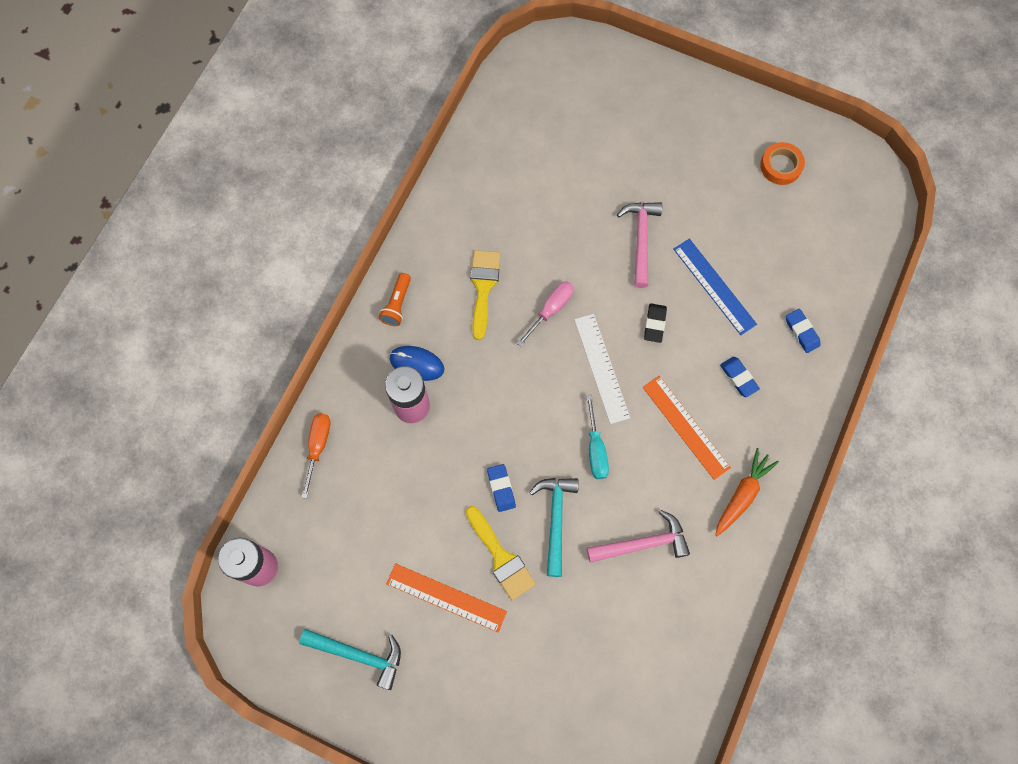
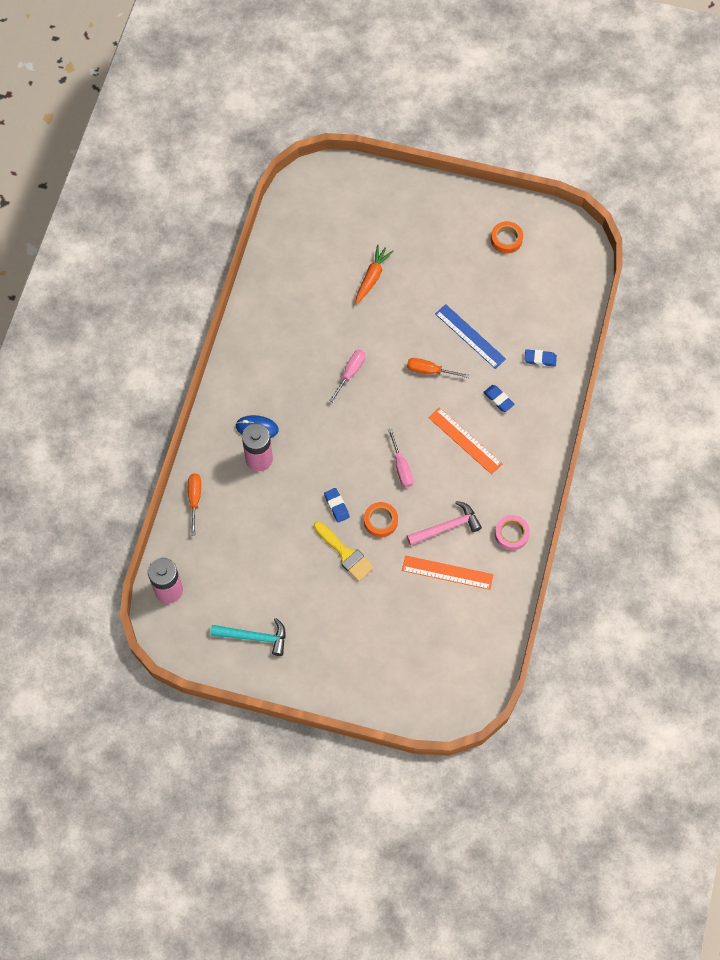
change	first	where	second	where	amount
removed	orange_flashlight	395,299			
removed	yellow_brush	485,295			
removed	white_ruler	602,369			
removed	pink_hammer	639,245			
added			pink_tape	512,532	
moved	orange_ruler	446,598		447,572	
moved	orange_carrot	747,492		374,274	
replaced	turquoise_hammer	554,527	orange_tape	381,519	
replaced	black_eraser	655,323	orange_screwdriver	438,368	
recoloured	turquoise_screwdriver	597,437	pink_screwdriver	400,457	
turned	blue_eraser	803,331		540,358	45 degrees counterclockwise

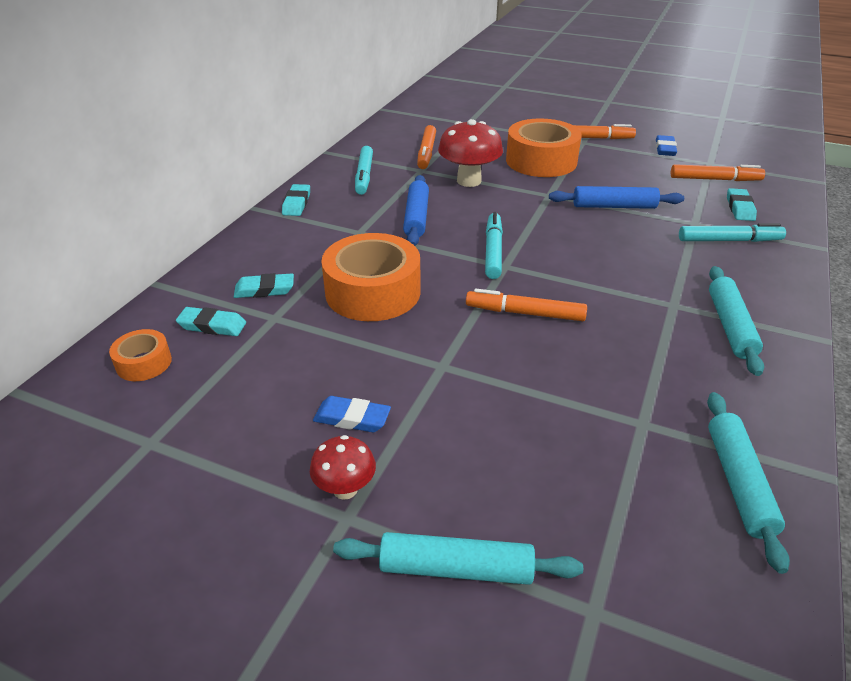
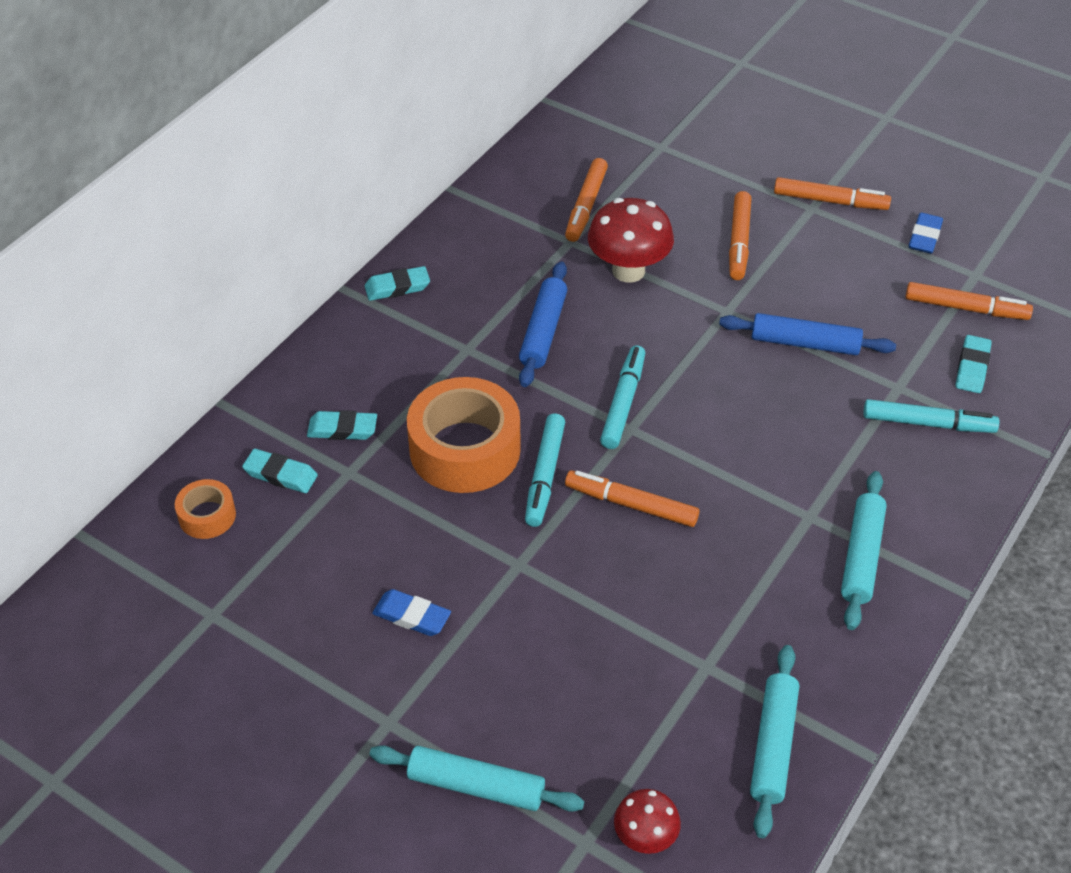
change	first	where	second	where	amount
moved	red_mushroom	343,467		647,821	
moved	turquoise_marker	364,170		545,470	
replaced	orange_tape	544,147	orange_marker	740,235	
turned	turquoise_eraser	296,200		397,283	60 degrees clockwise

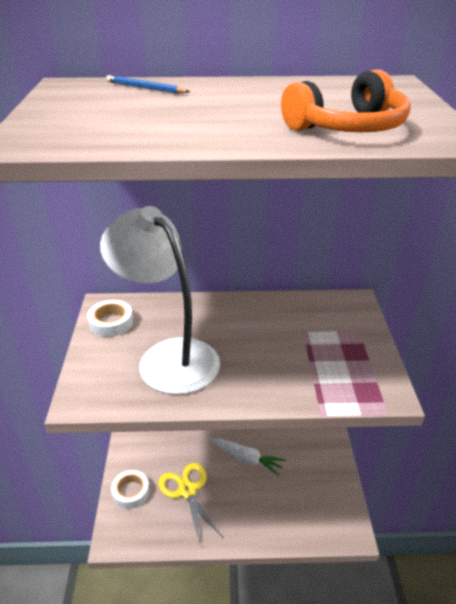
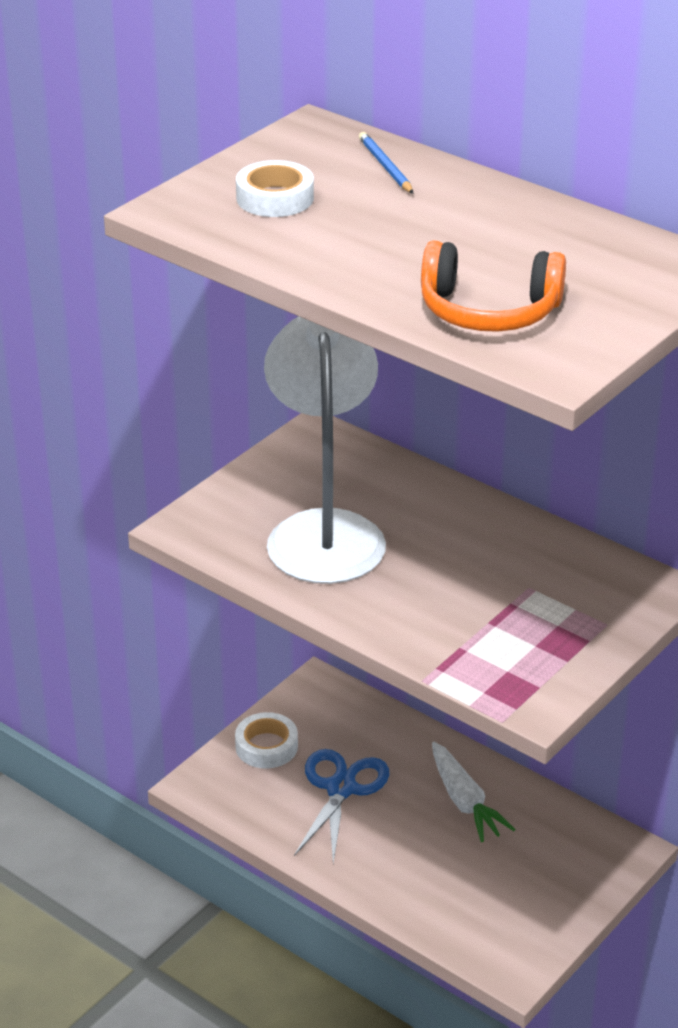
change	first	where	second	where	amount
moved	white_tape	110,318		275,188	
recoloured	yellow_scissors	190,505	blue_scissors	342,806	

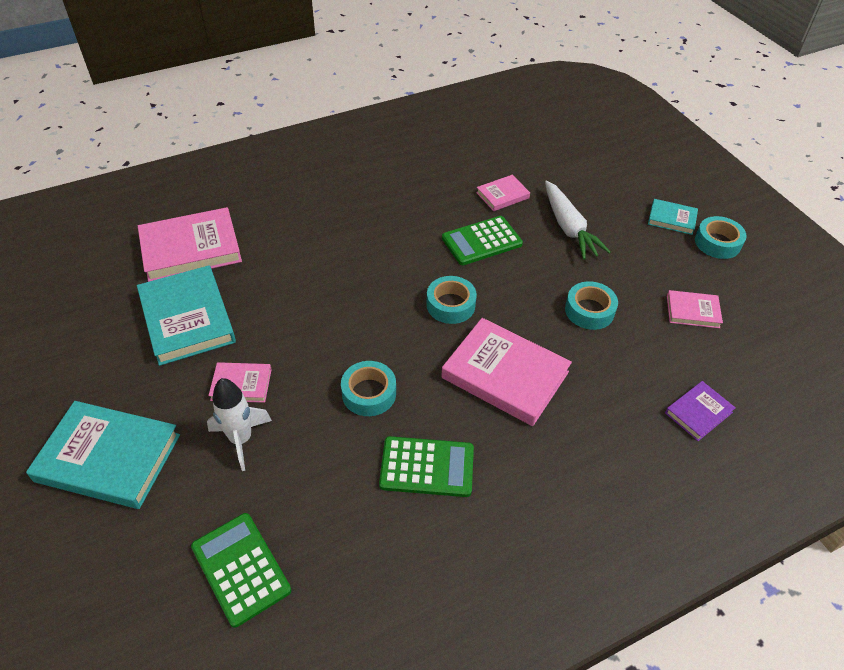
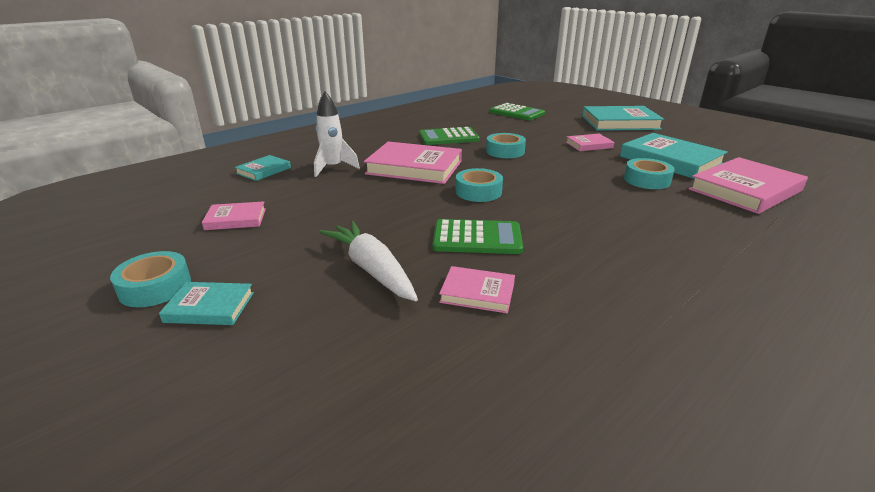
change	first	where	second	where	amount
moved	white_rocket	239,424		337,134	
moved	turquoise_tape	591,305		649,173	
recoloured	purple_book	700,411	turquoise_book	263,168	
turned	green_calculator	482,240		477,236	45 degrees clockwise
turned	pink_book	503,193		477,289	60 degrees clockwise

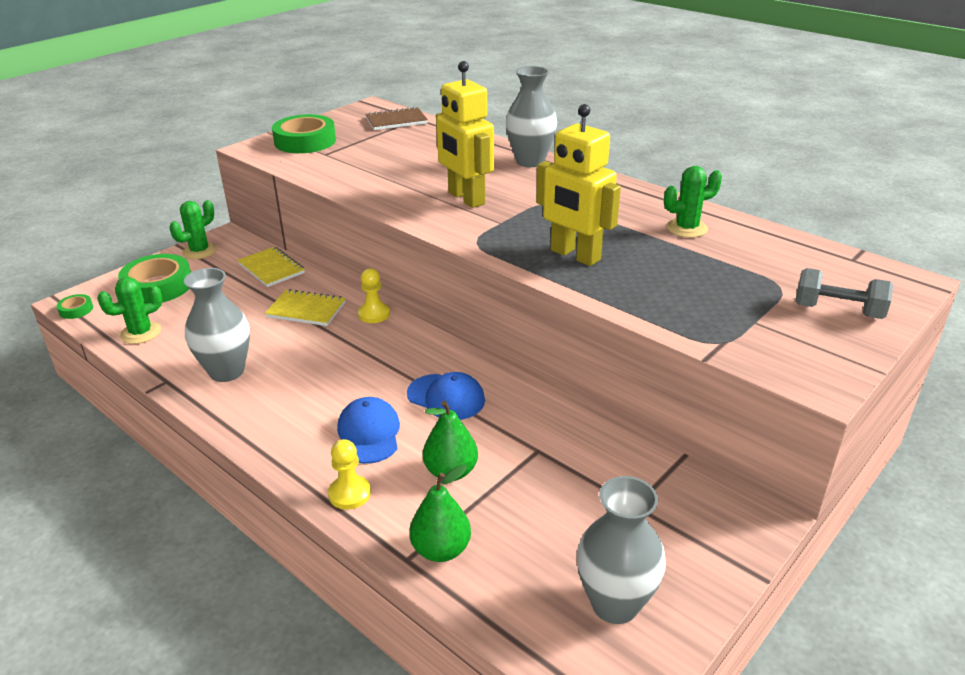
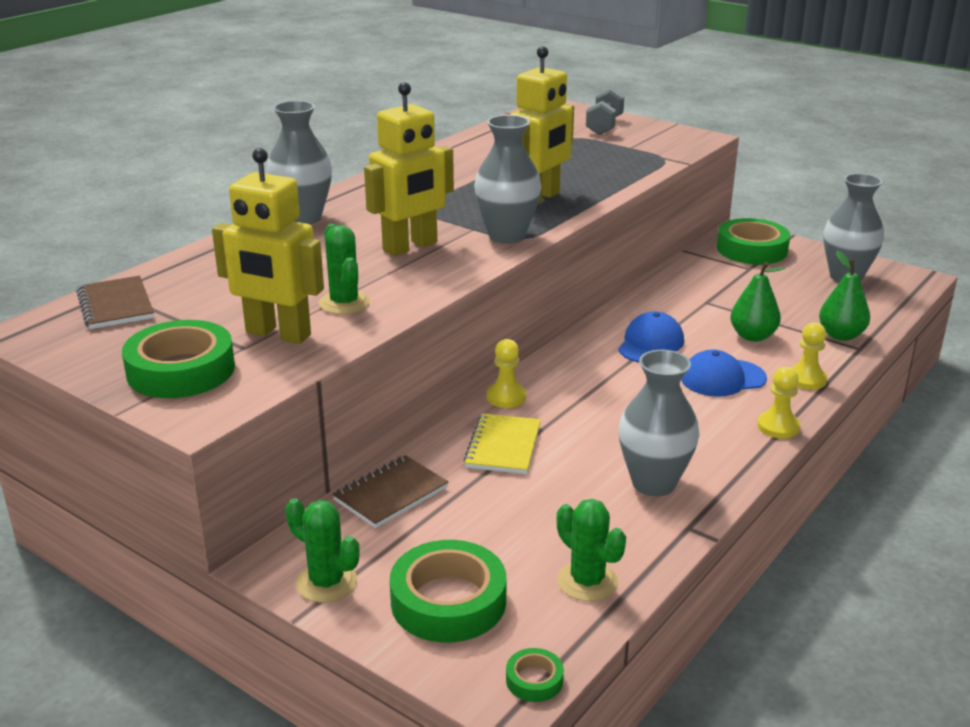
change	first	where	second	where	amount
added			yellow_robot	268,246	
added			grey_vase	507,179	
added			green_tape	753,241	
added			yellow_pawn	778,402	
moved	green_cactus	693,202		344,269	
recoloured	yellow_notebook	271,267	brown_notebook	390,491	

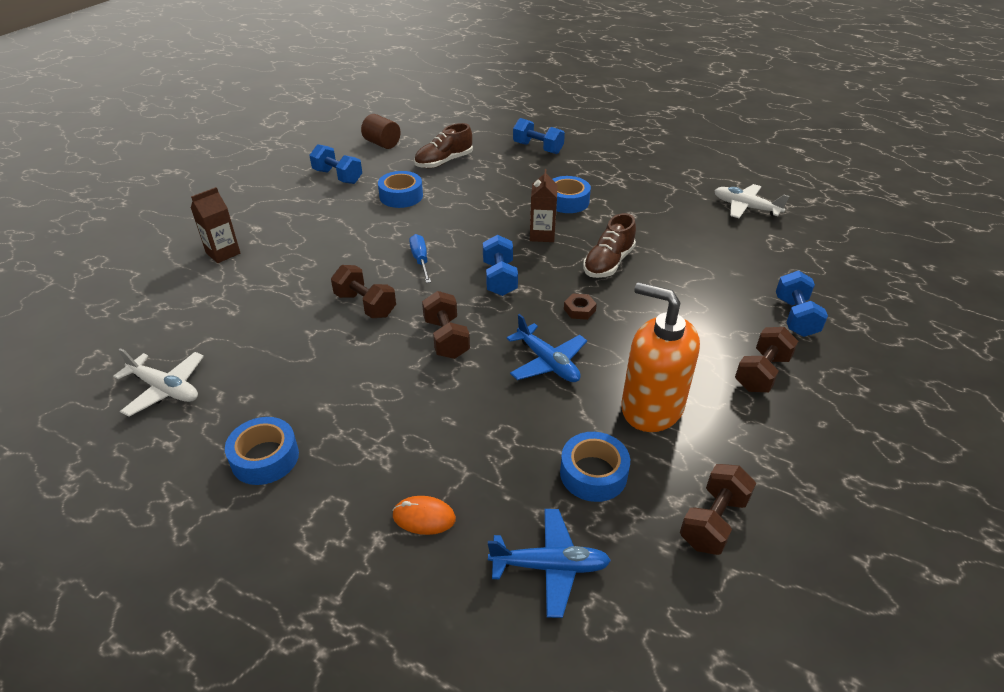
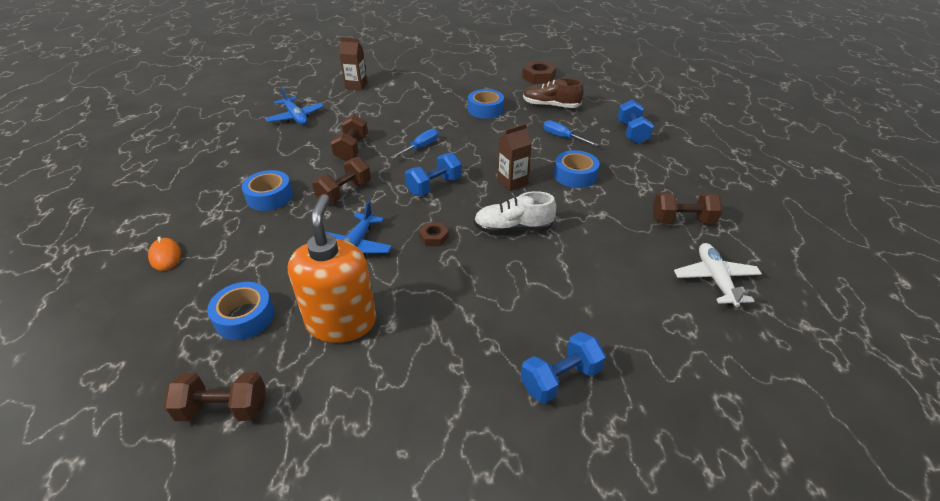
change	first	where	second	where	amount
removed	white_plane	158,382			
removed	blue_dumbbell	335,164			
added			blue_screwdriver	571,133	
moved	blue_tape	262,451		267,190	
moved	blue_plane	549,563		294,106	
moved	brown_dumbbell	766,359		687,208	
replaced	brown_cylinder	381,131	brown_nut	539,72	
recoloured	brown_shoe	609,245	white_shoe	515,212	

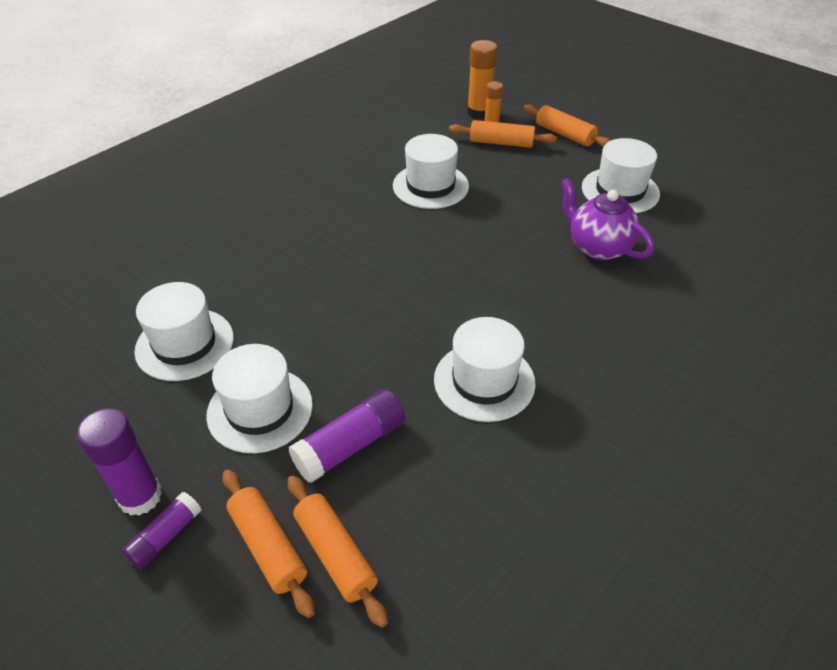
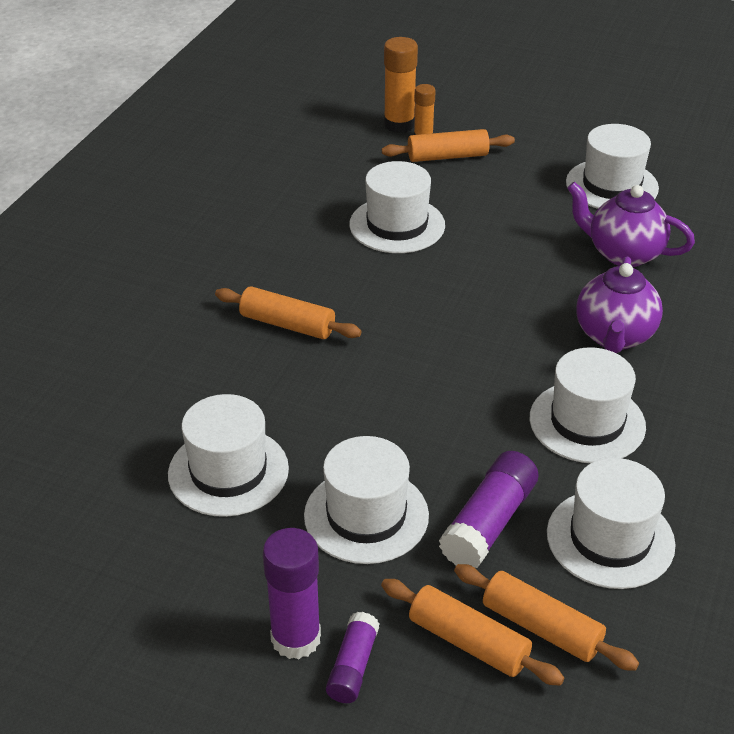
change	first	where	second	where	amount
added			white_hat	611,523	
added			purple_teapot	620,304	
moved	orange_rolling_pin	567,125		288,312	

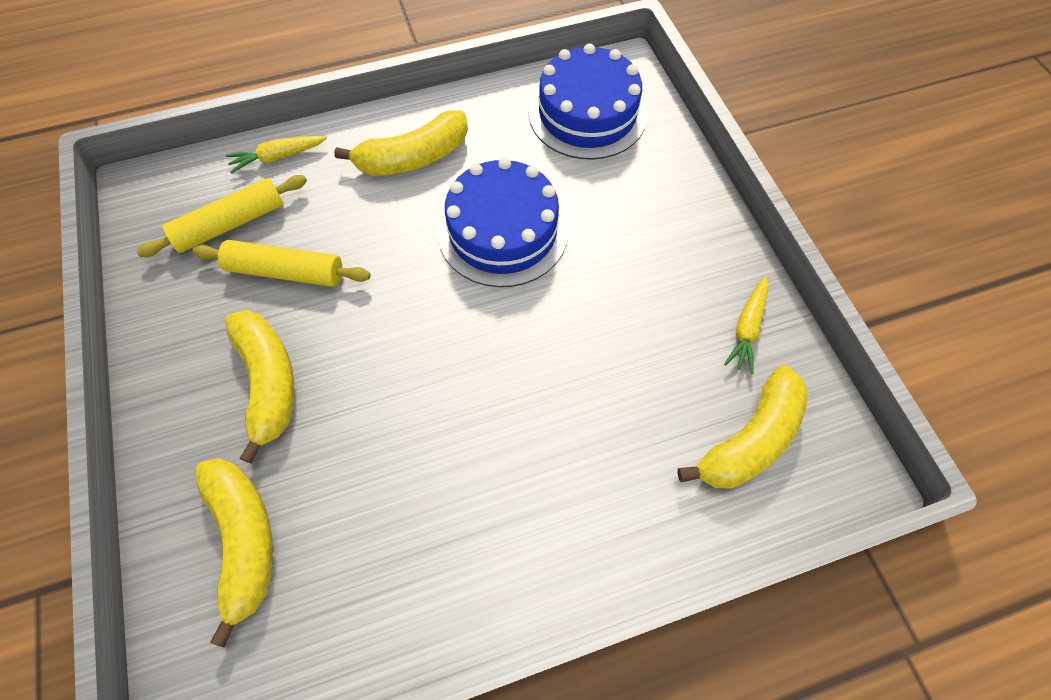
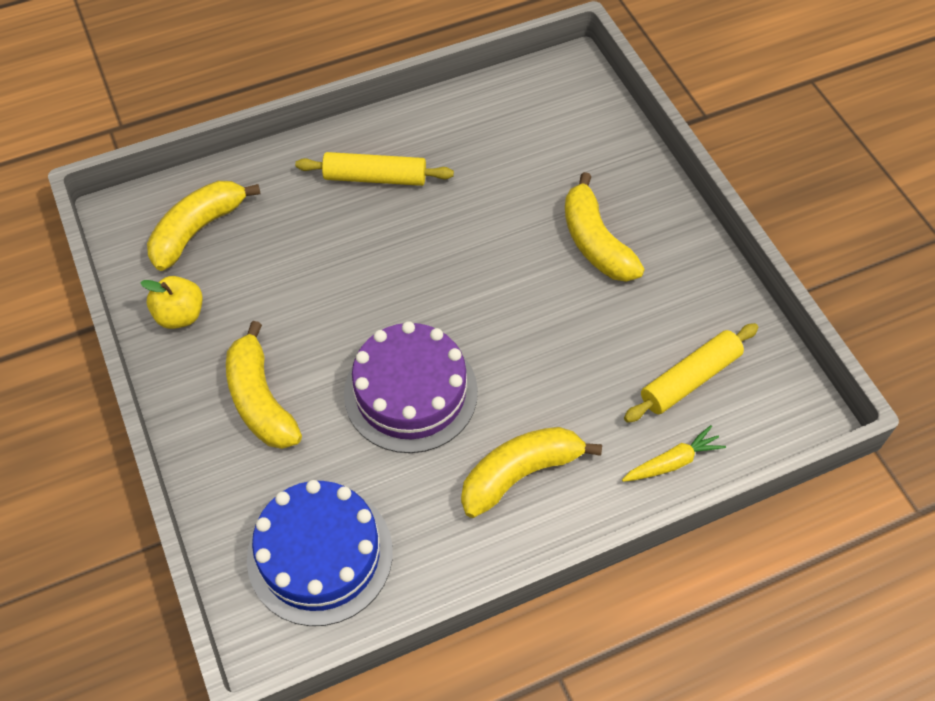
change	first	where	second	where	amount
moved	yellow_rolling_pin	281,263		374,169	
moved	yellow_banana	234,553		264,385	
replaced	yellow_carrot	746,325	yellow_apple	171,302	
recoloured	blue_cake	503,222	purple_cake	411,387	

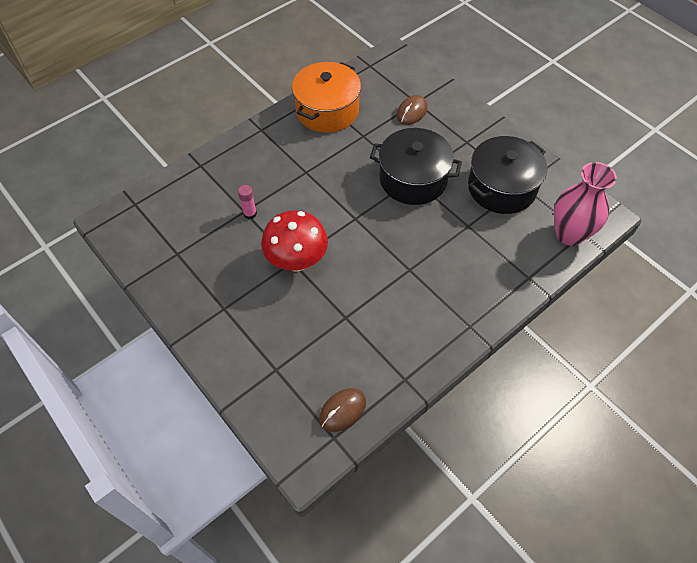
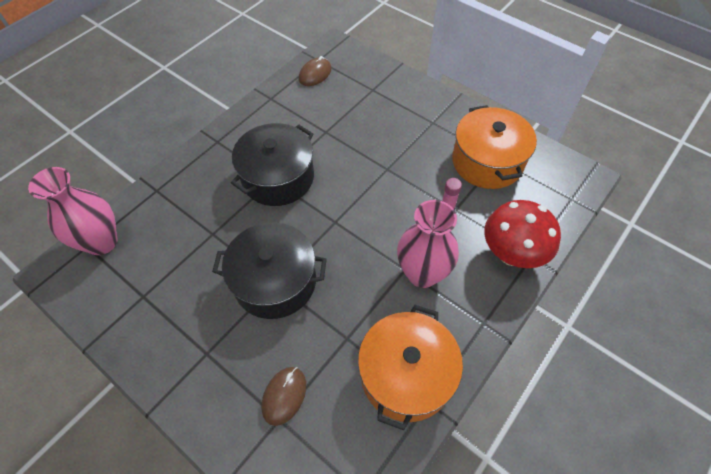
change	first	where	second	where	amount
added			pink_vase	428,244	
added			orange_pot	494,147	
moved	red_mushroom	294,241		522,234	
moved	black_pot	507,175		272,164	

